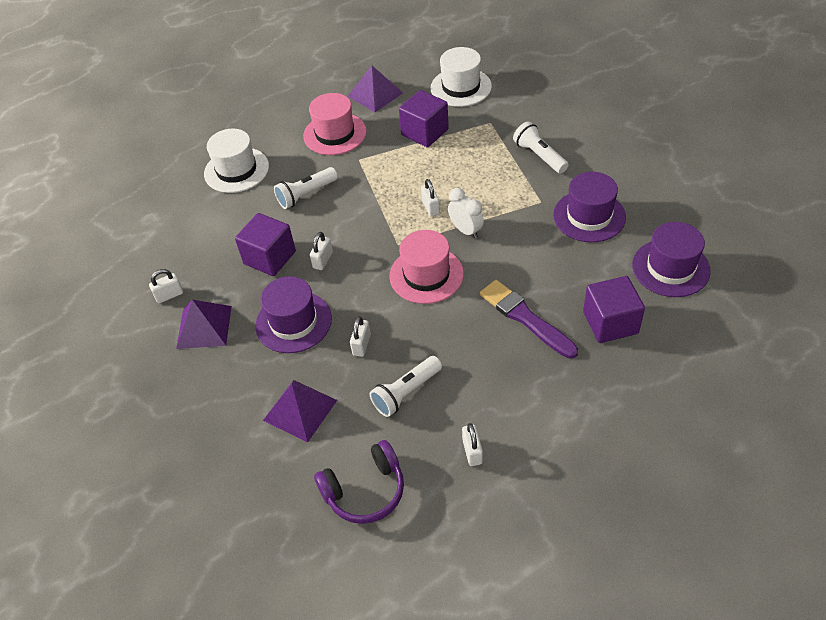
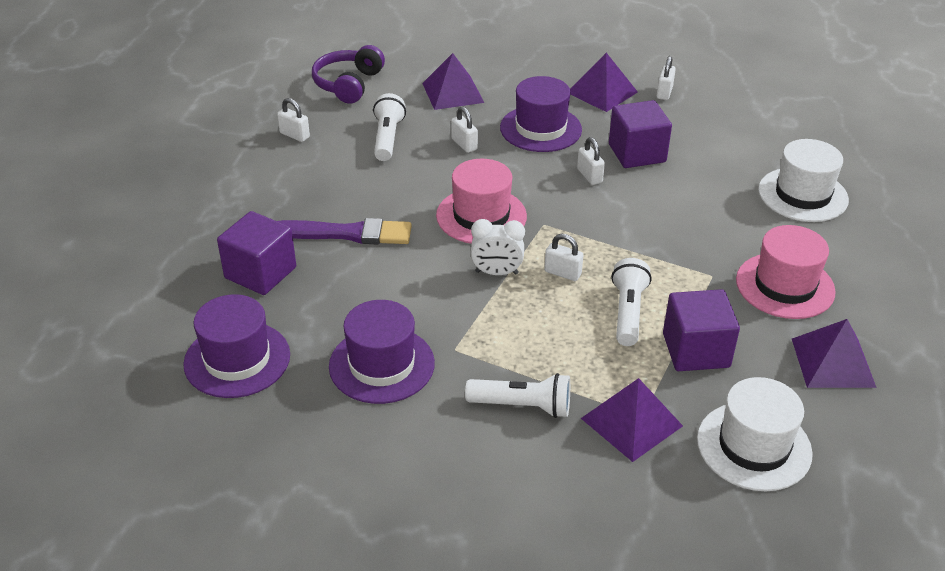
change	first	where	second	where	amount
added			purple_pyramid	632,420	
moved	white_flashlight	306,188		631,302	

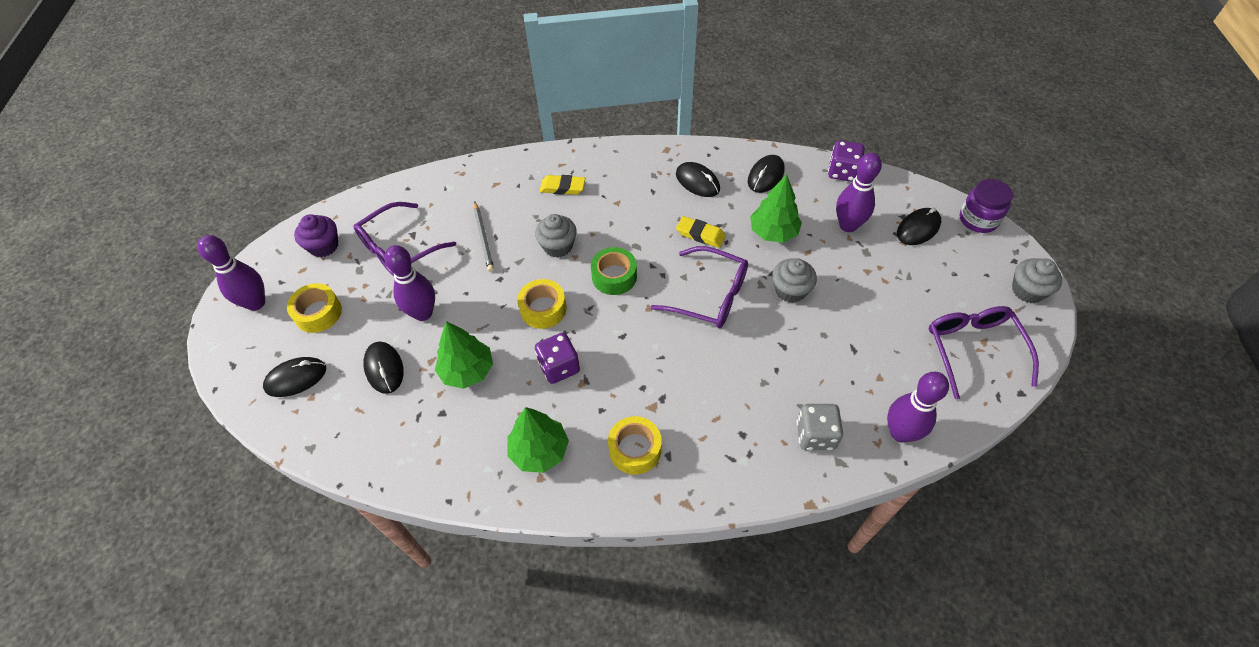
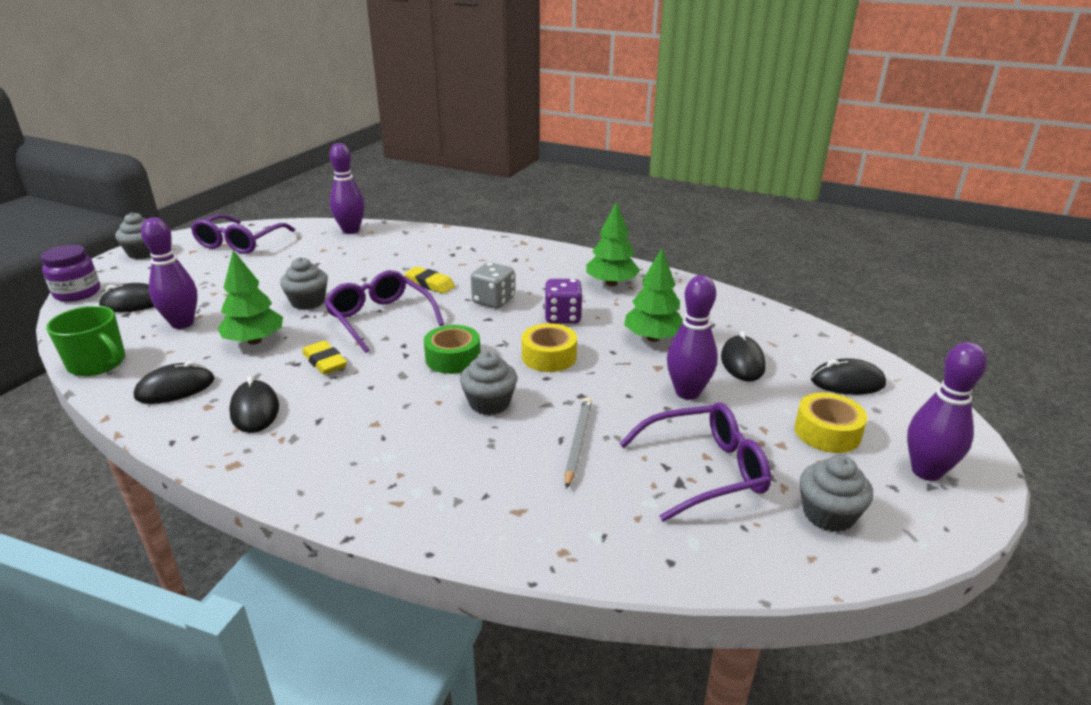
change	first	where	second	where	amount
removed	yellow_tape	635,445			
moved	yellow_eraser	563,185		430,280	
moved	grey_dice	819,427		493,285	
replaced	purple_dice	846,161	green_mug	85,341	
recoloured	purple_cupcake	316,235	grey_cupcake	836,493	

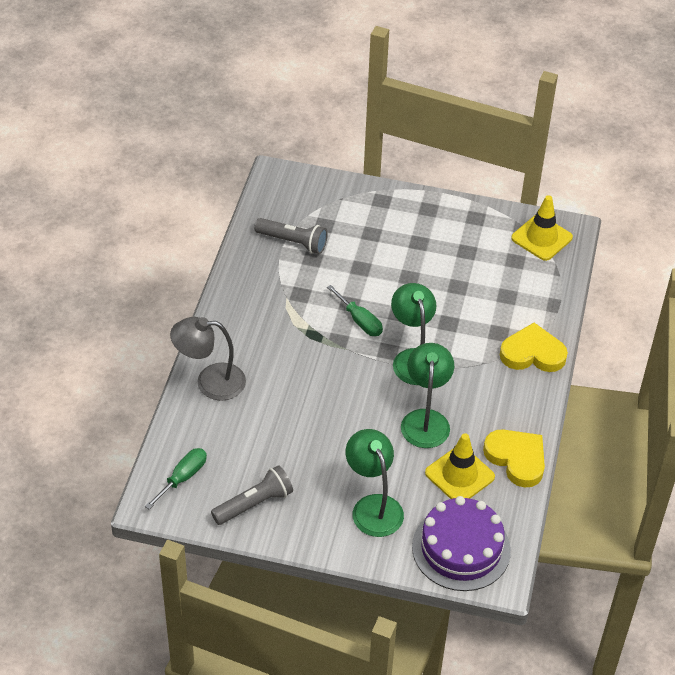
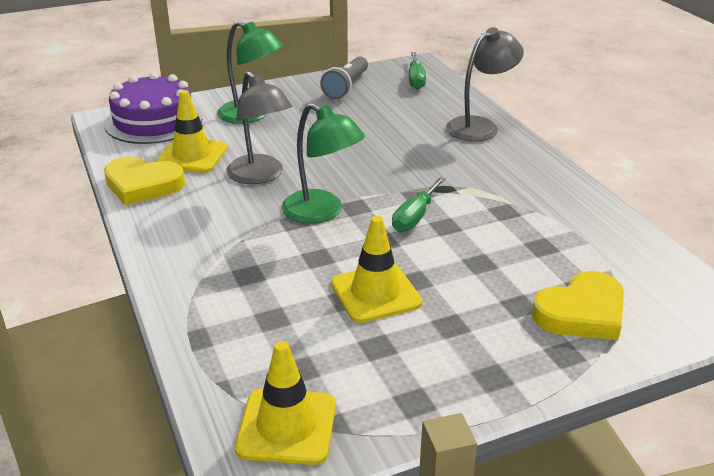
change	first	where	second	where	amount
removed	grey_flashlight	291,236			
added			yellow_traffic_cone	376,269	
moved	yellow_heart	534,347		578,305	
recoloured	green_lamp	427,395	grey_lamp	259,127	
turned	green_screwdriver	355,310		419,204	75 degrees counterclockwise

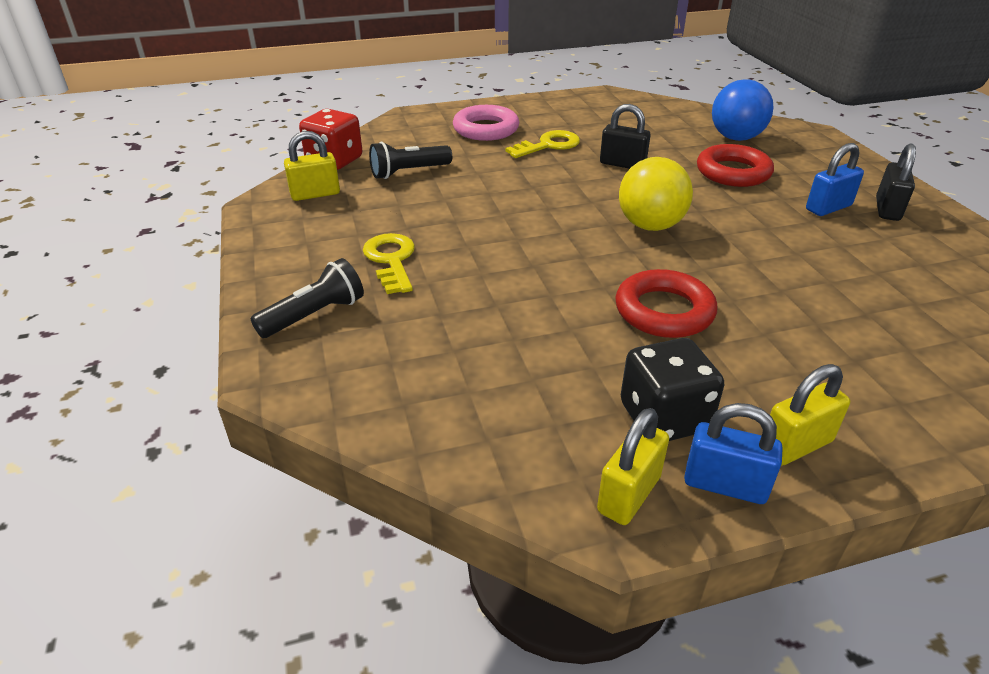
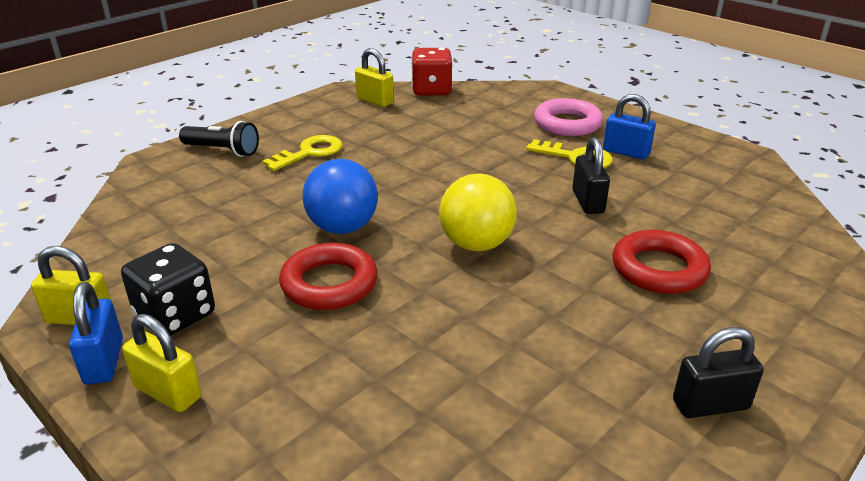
change	first	where	second	where	amount
removed	black_flashlight	410,160			
moved	blue_ball	743,110		340,196	
moved	blue_padlock	835,179		629,126	

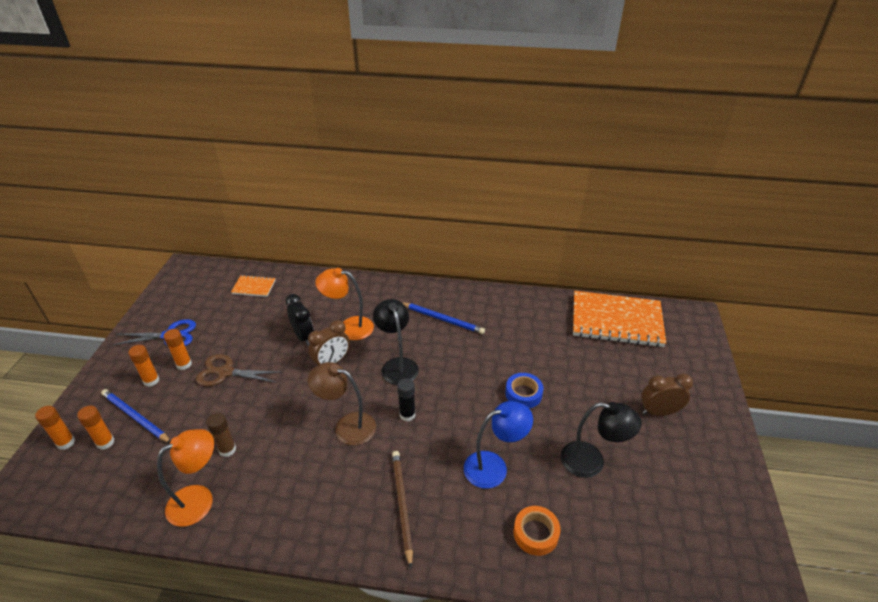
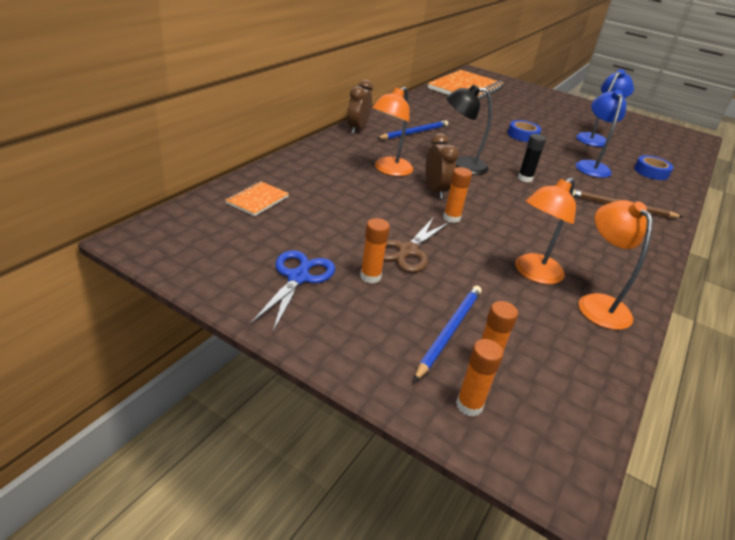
change	first	where	second	where	amount
removed	black_clock	300,320			
removed	brown_lamp	342,403			
moved	orange_glue_stick	143,366		457,195	
moved	brown_clock	667,394		360,107	
replaced	brown_glue_stick	221,435	orange_lamp	545,230	
recoloured	orange_tape	536,531	blue_tape	653,167	
recoloured	black_lamp	601,440	blue_lamp	605,108	
turned	blue_pencil	135,416		447,334	150 degrees clockwise

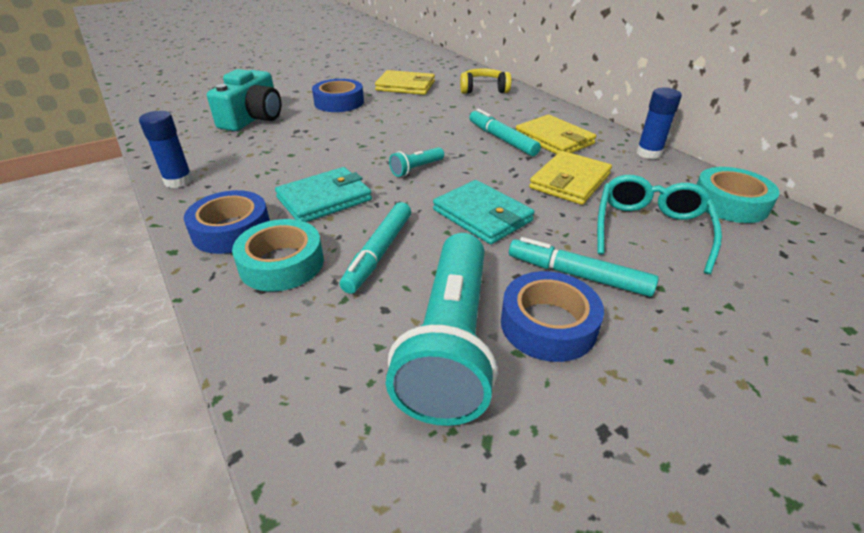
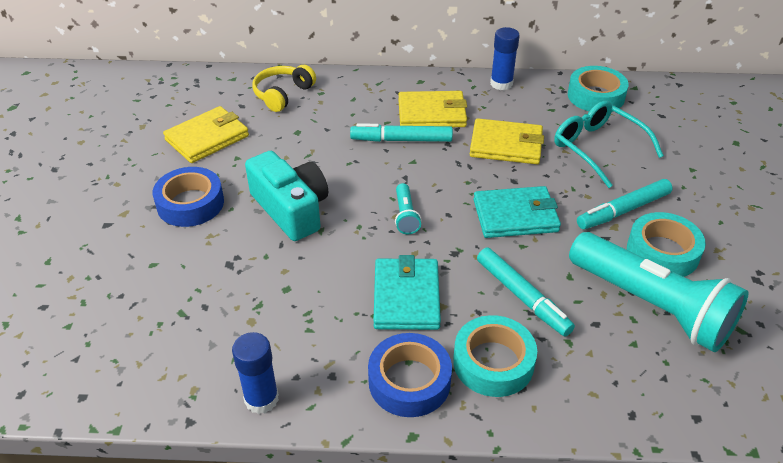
change	first	where	second	where	amount
moved	turquoise_camera	244,100		286,196	
recoloured	blue_tape	552,316	turquoise_tape	666,244	
turned	yellow_wallet	570,178		507,141	60 degrees counterclockwise

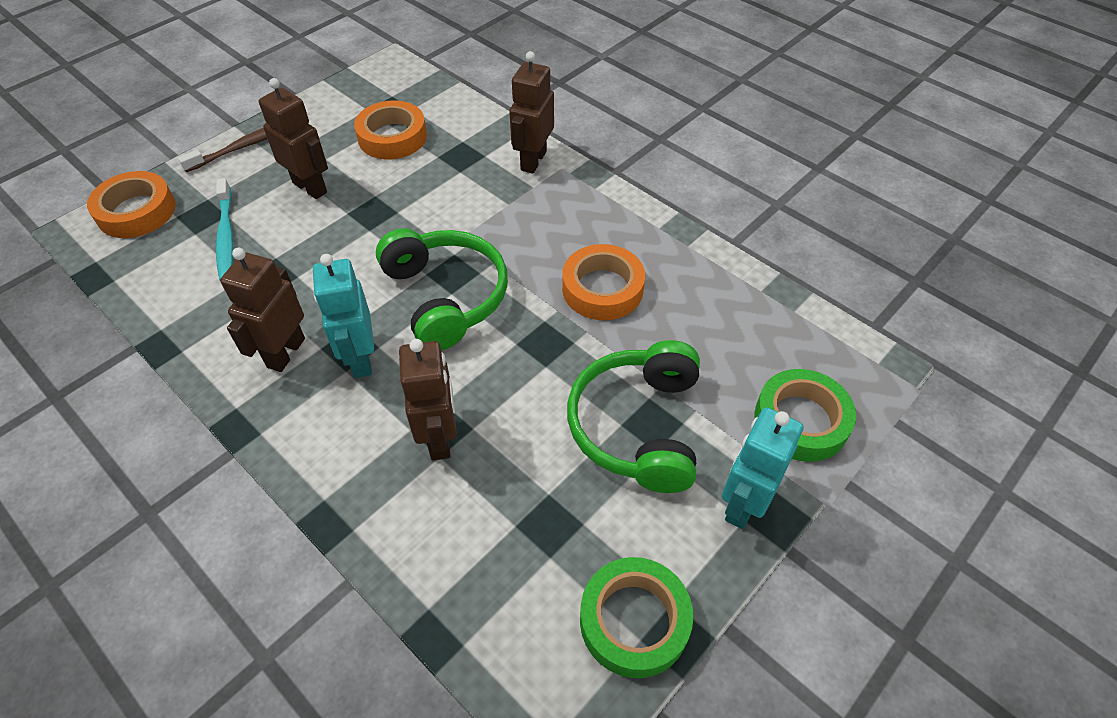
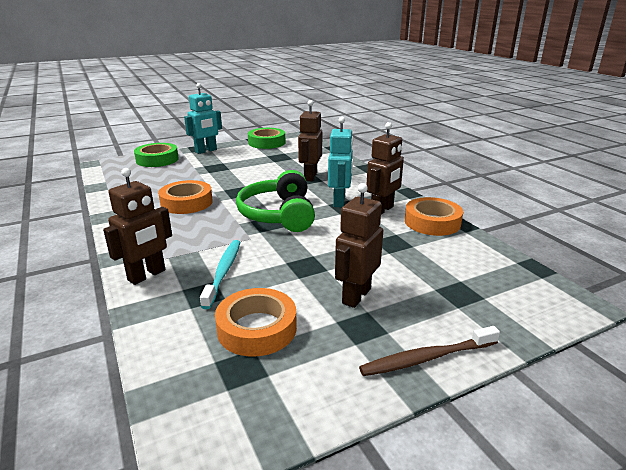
change	first	where	second	where	amount
removed	green_headphones	633,416			
moved	orange_tape	131,204		434,216	
moved	turquoise_toothbrush	225,229		220,274	
turned	brown_robot	293,138		359,245	60 degrees clockwise

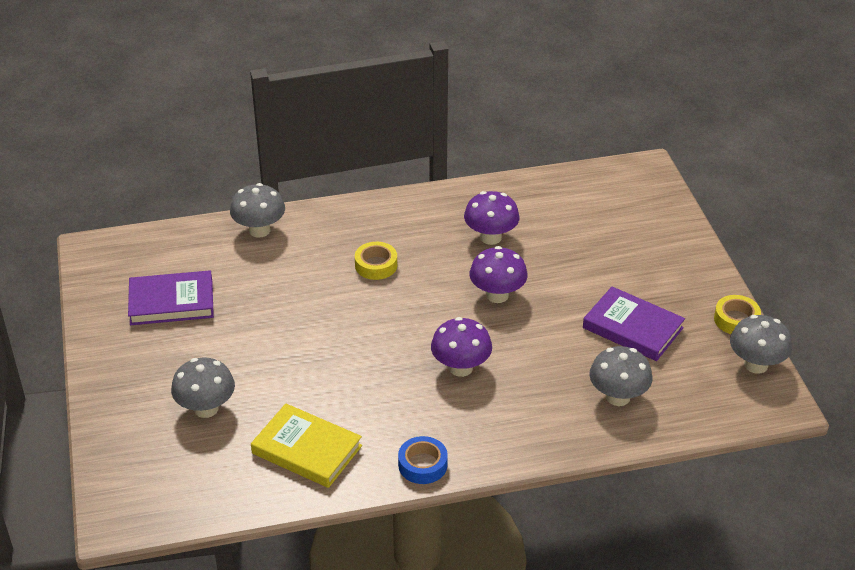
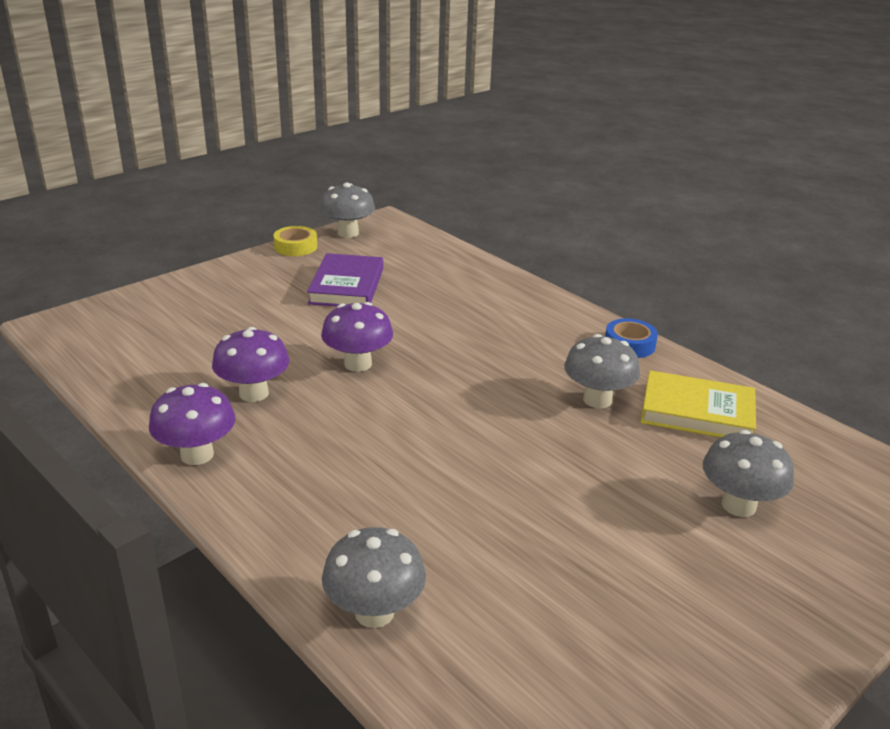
change	first	where	second	where	amount
removed	purple_book	171,297			
removed	yellow_tape	376,261			
moved	purple_mushroom	461,347		192,424	
moved	grey_mushroom	621,376		602,371	
turned	yellow_book	306,446		698,403	75 degrees counterclockwise

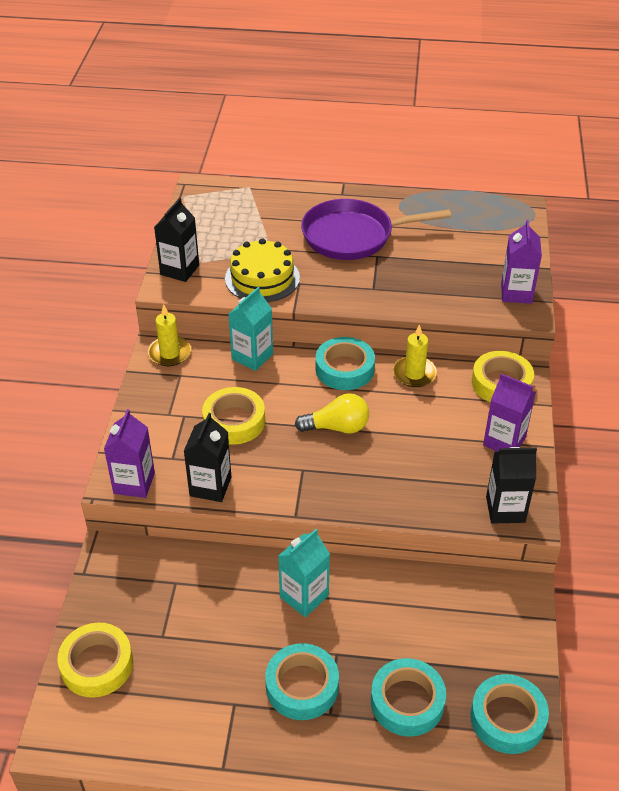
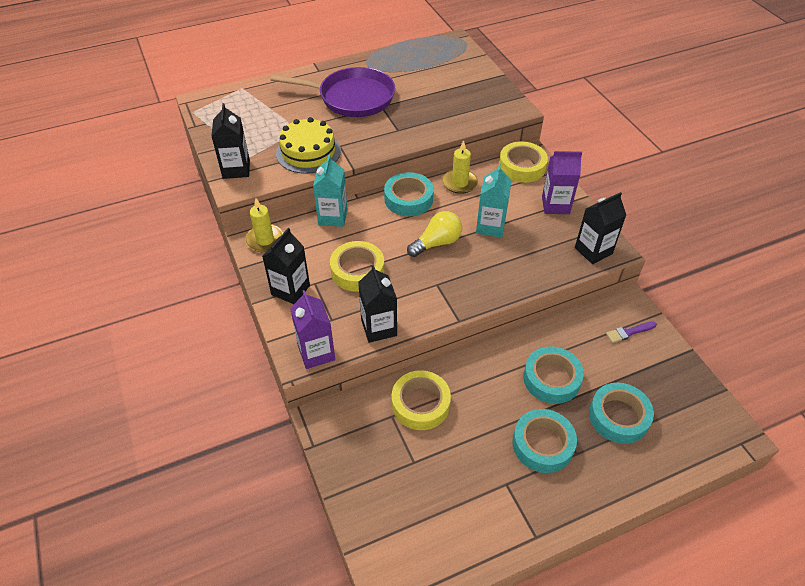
change	first	where	second	where	amount
removed	purple_carton	521,262			
added			black_carton	286,266	
added			purple_brush	631,332	
moved	yellow_tape	95,660		421,400	
moved	turquoise_carton	304,573		494,201	
moved	turquoise_tape	509,714		553,375	
turned	purple_pan	376,229		332,92	135 degrees counterclockwise

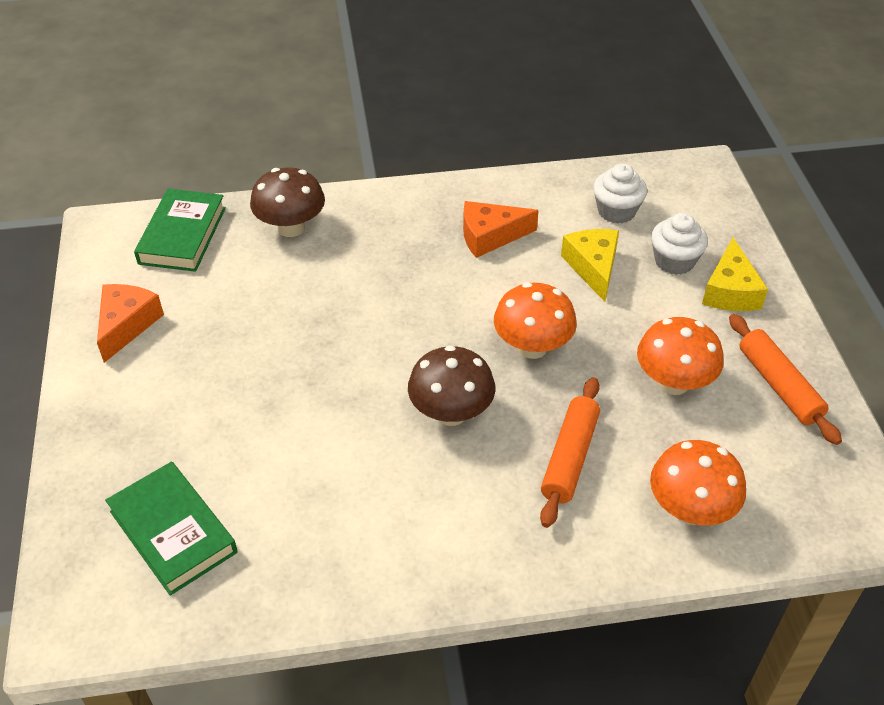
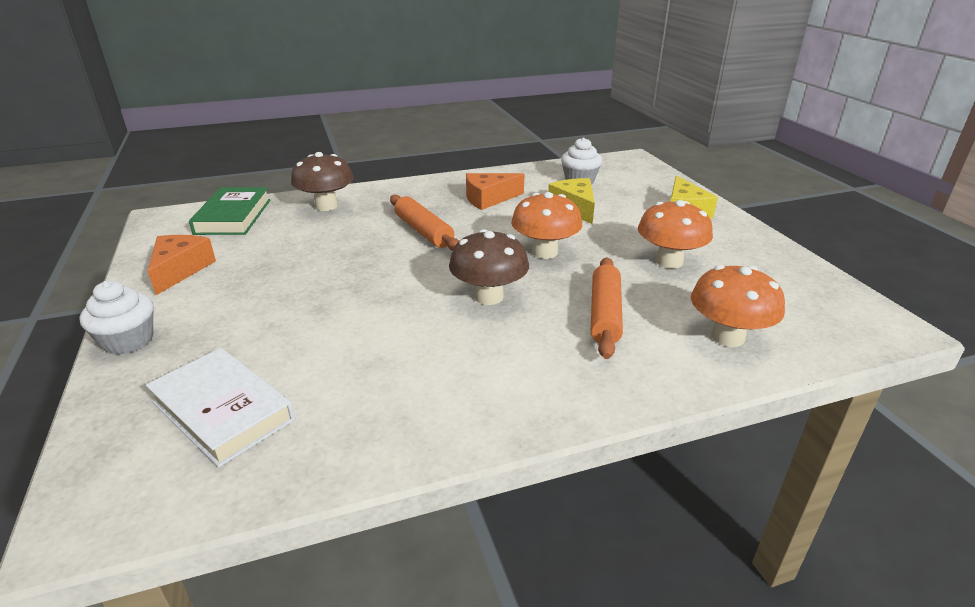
change	first	where	second	where	amount
moved	white_cupcake	679,244		116,317	
moved	orange_rolling_pin	785,379		424,223	
recoloured	green_book	171,529	white_book	220,407	

